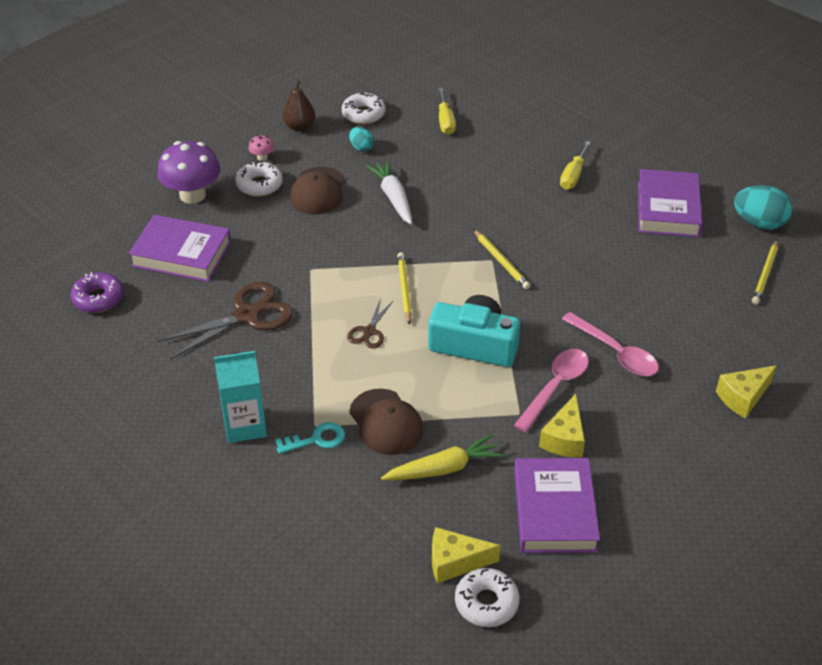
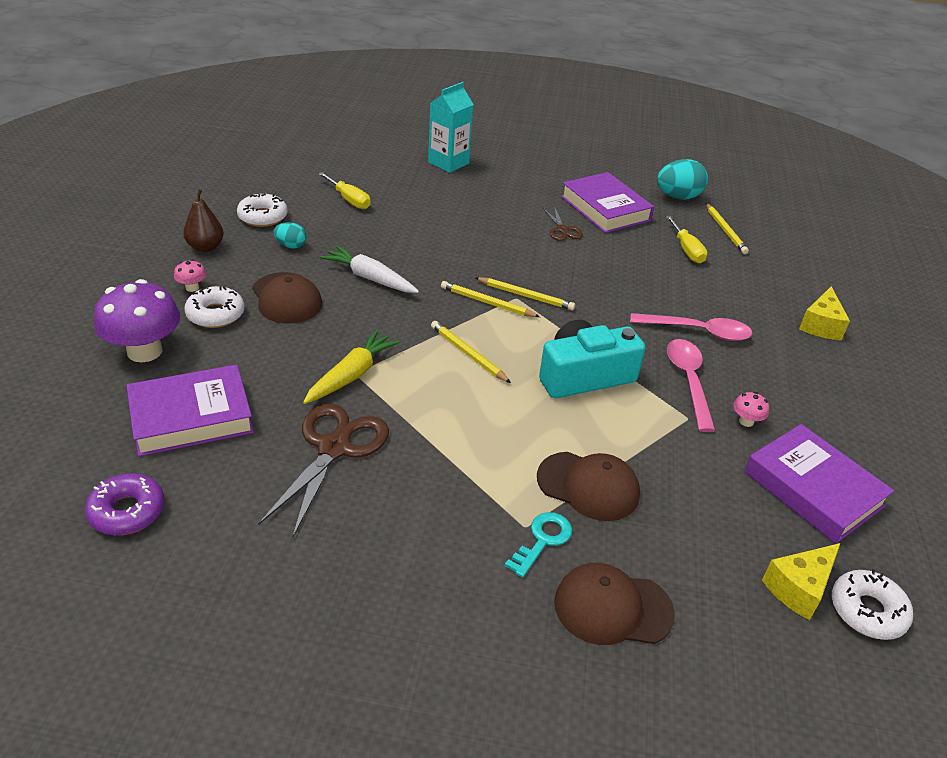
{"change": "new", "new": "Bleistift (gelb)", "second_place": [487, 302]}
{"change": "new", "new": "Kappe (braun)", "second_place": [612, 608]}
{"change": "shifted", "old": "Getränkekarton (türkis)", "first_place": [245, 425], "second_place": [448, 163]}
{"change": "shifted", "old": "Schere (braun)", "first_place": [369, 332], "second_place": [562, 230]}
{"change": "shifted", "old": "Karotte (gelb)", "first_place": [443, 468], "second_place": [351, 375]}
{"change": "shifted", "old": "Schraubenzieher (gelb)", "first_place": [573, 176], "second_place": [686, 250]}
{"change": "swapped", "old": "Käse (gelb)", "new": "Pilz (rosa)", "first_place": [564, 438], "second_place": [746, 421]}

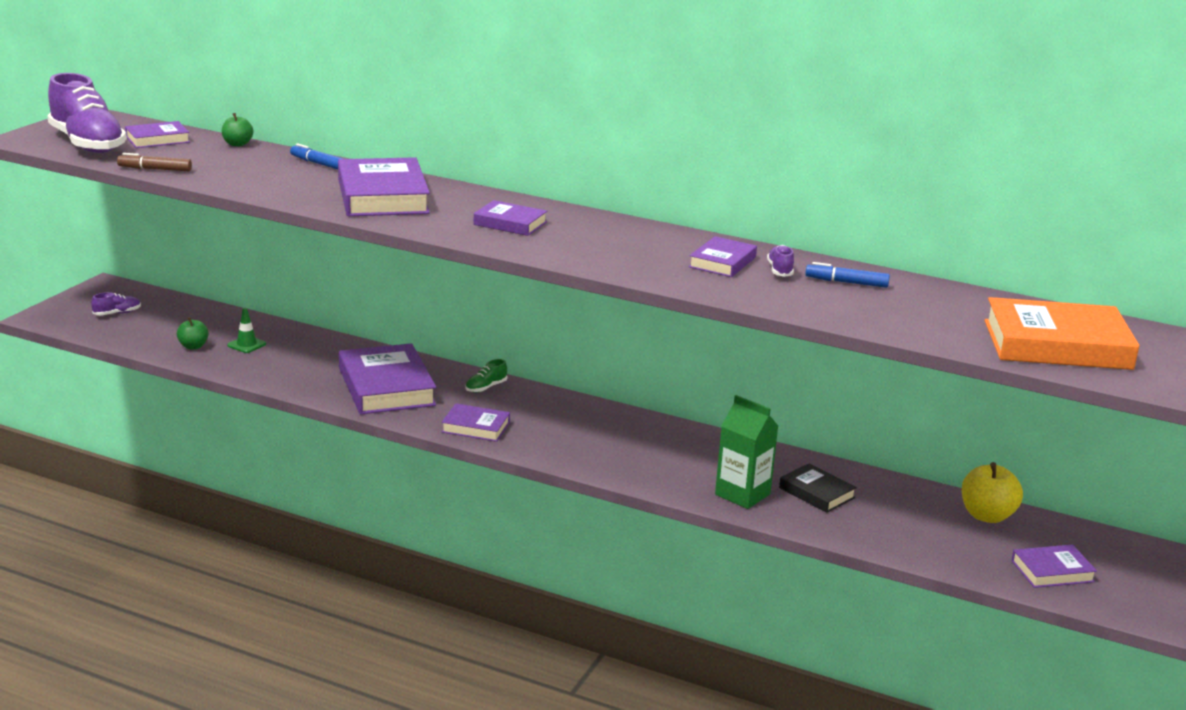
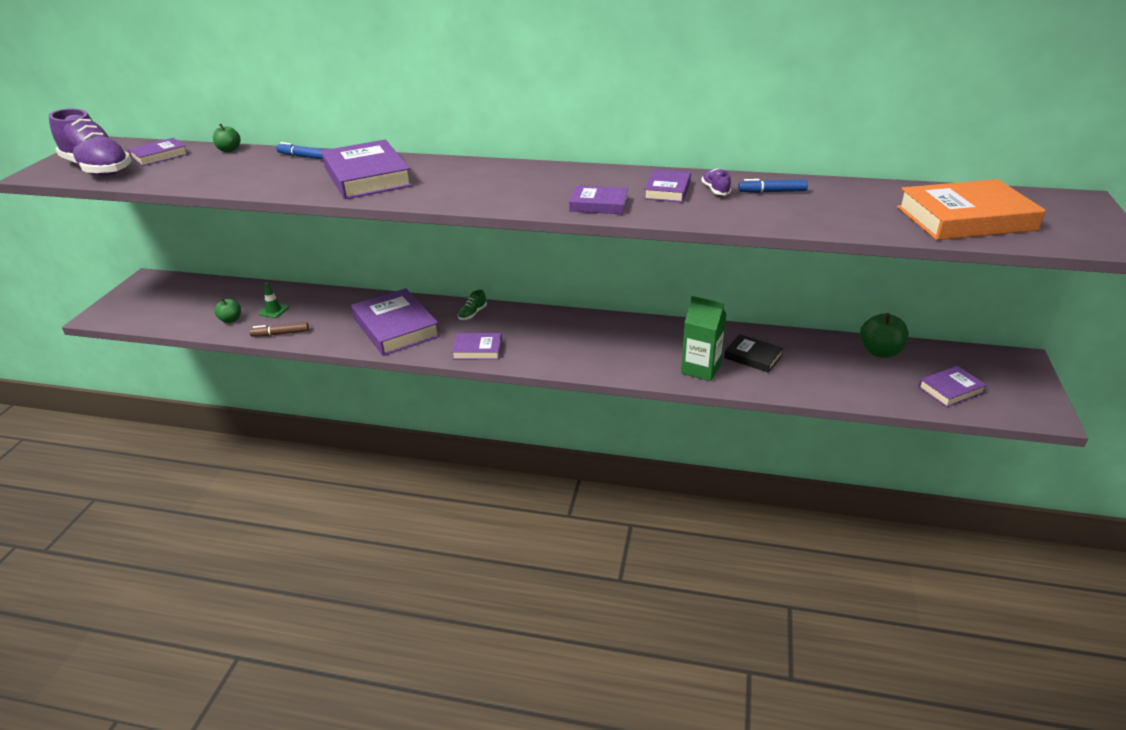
{"change": "gone", "old": "Schuh (lila)", "first_place": [117, 313]}
{"change": "shifted", "old": "Filzstift (braun)", "first_place": [155, 169], "second_place": [280, 334]}
{"change": "shifted", "old": "Buch (lila)", "first_place": [510, 223], "second_place": [599, 204]}
{"change": "repainted", "old": "Apfel (gelb)", "new": "Apfel (grün)", "first_place": [987, 516], "second_place": [880, 352]}

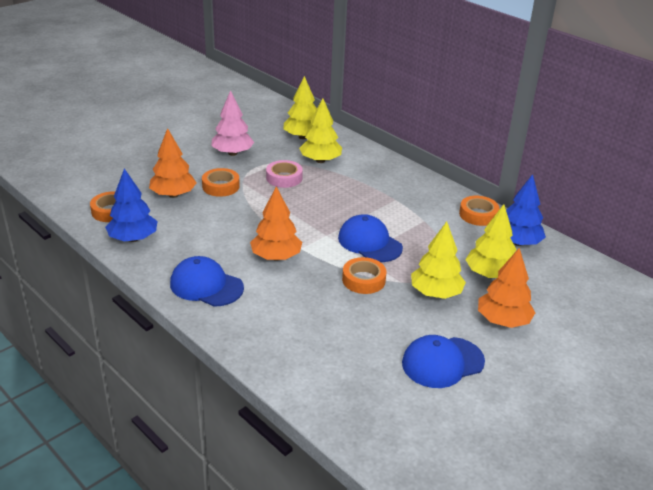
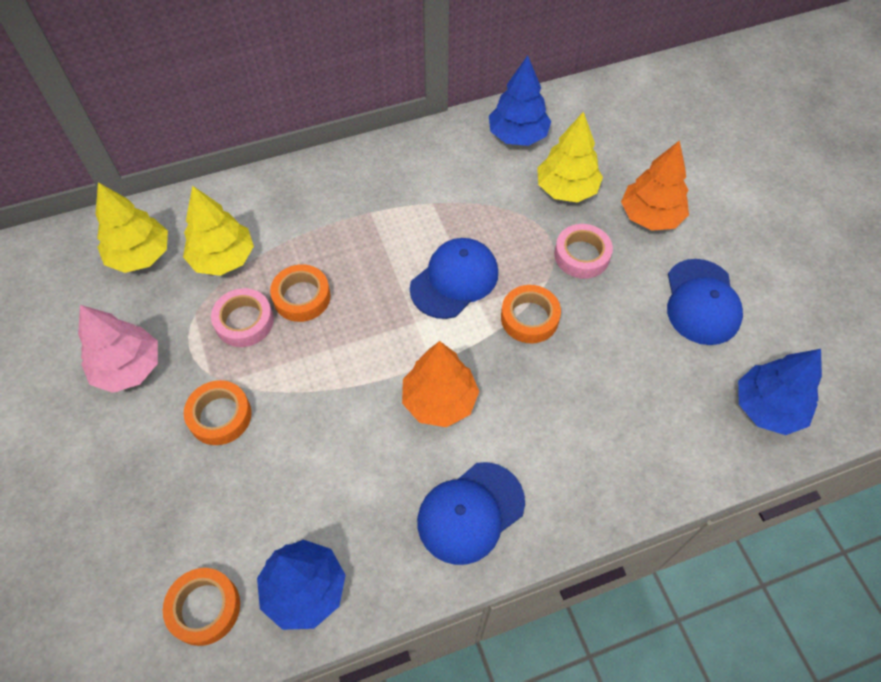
{"change": "gone", "old": "Baum (orange)", "first_place": [173, 195]}
{"change": "new", "new": "Baum (blau)", "second_place": [768, 407]}
{"change": "shifted", "old": "Klebeband (orange)", "first_place": [478, 215], "second_place": [302, 297]}
{"change": "swapped", "old": "Baum (gelb)", "new": "Klebeband (rosa)", "first_place": [435, 293], "second_place": [581, 255]}
{"change": "rotated", "old": "Kappe (blau)", "first_place": [369, 243], "second_place": [454, 280], "degrees": 150}

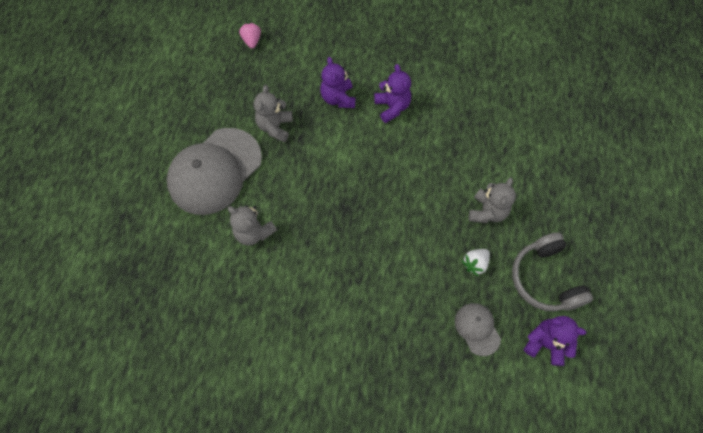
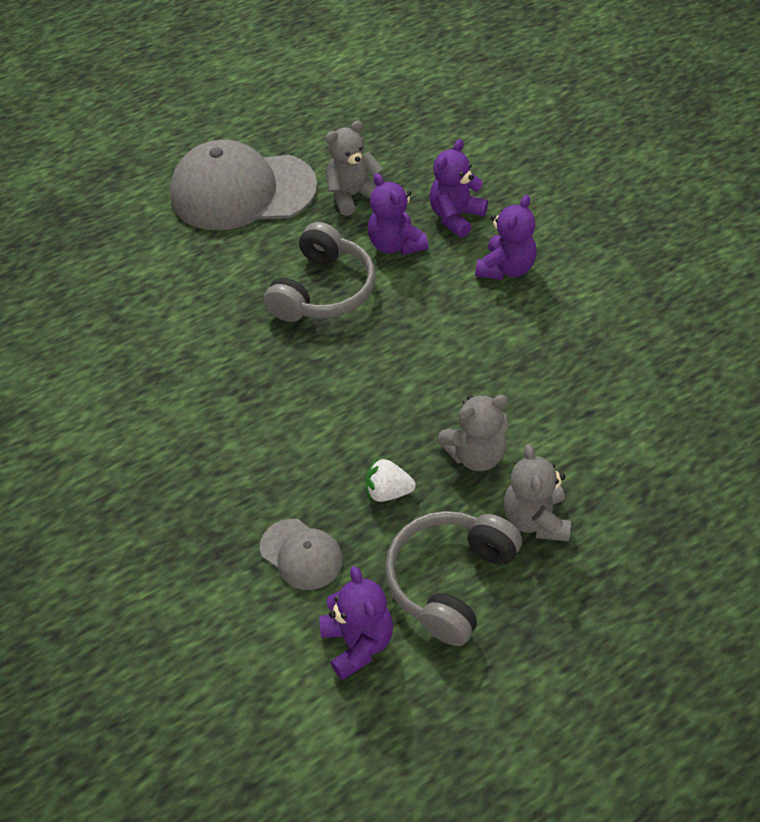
{"change": "gone", "old": "Erdbeere (rosa)", "first_place": [252, 41]}
{"change": "new", "new": "Kopfhörer (grau)", "second_place": [323, 291]}
{"change": "new", "new": "Teddybär (lila)", "second_place": [396, 245]}
{"change": "shifted", "old": "Teddybär (grau)", "first_place": [254, 232], "second_place": [535, 520]}
{"change": "rotated", "old": "Kappe (grau)", "first_place": [477, 329], "second_place": [301, 554], "degrees": 105}

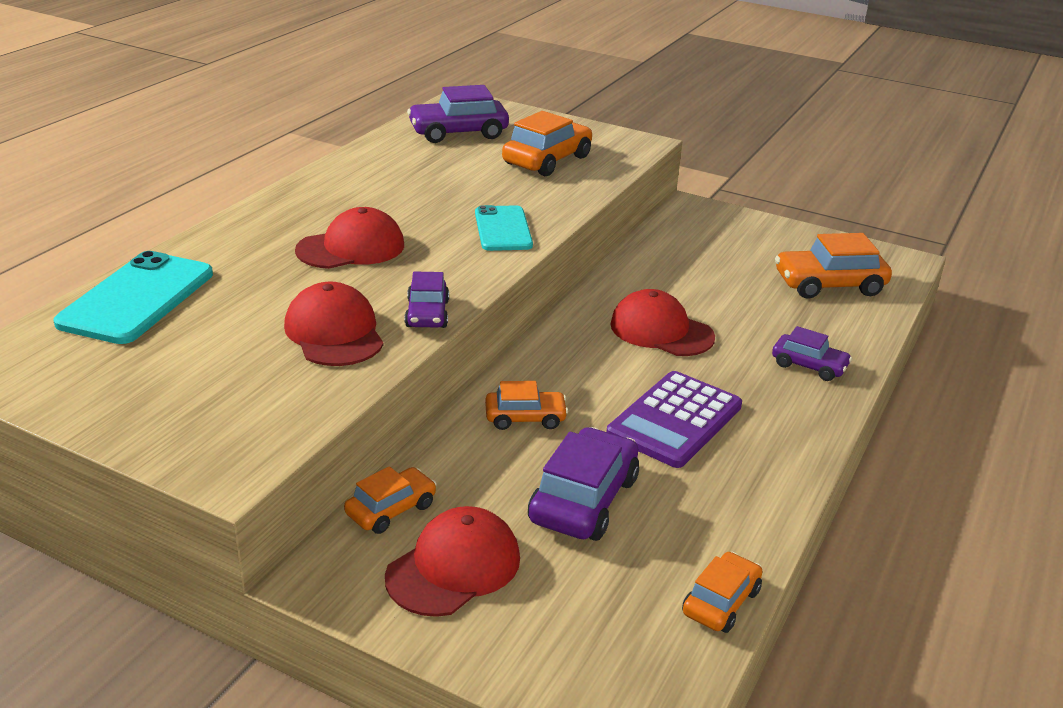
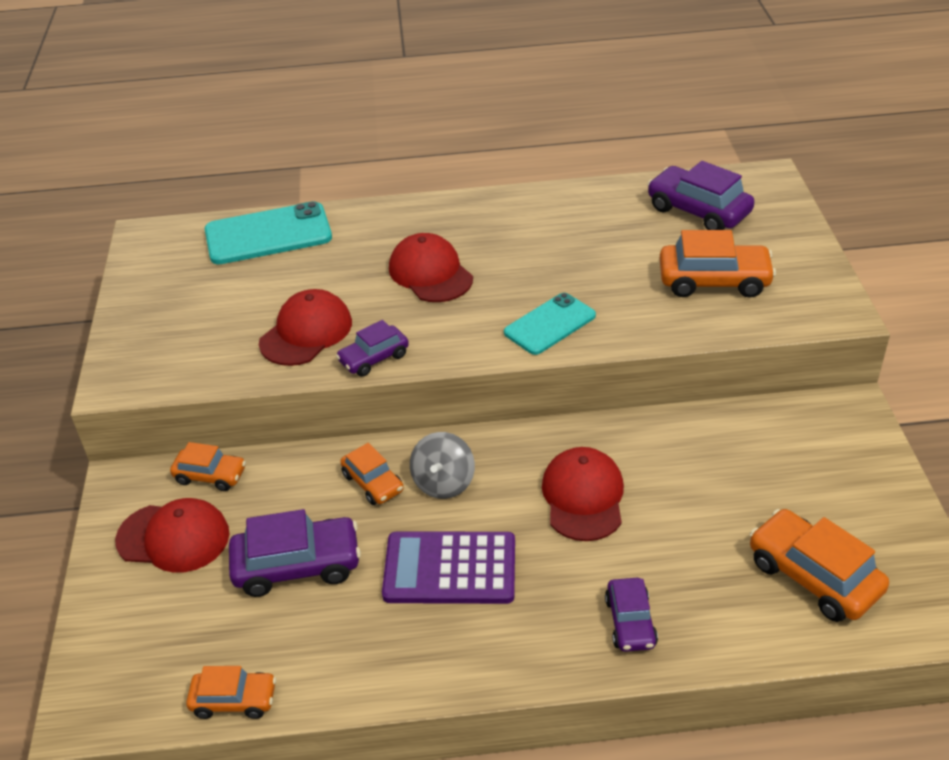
{"change": "new", "new": "Kreisel (grau)", "second_place": [443, 482]}
{"change": "rotated", "old": "Kappe (rot)", "first_place": [351, 248], "second_place": [430, 273], "degrees": -150}

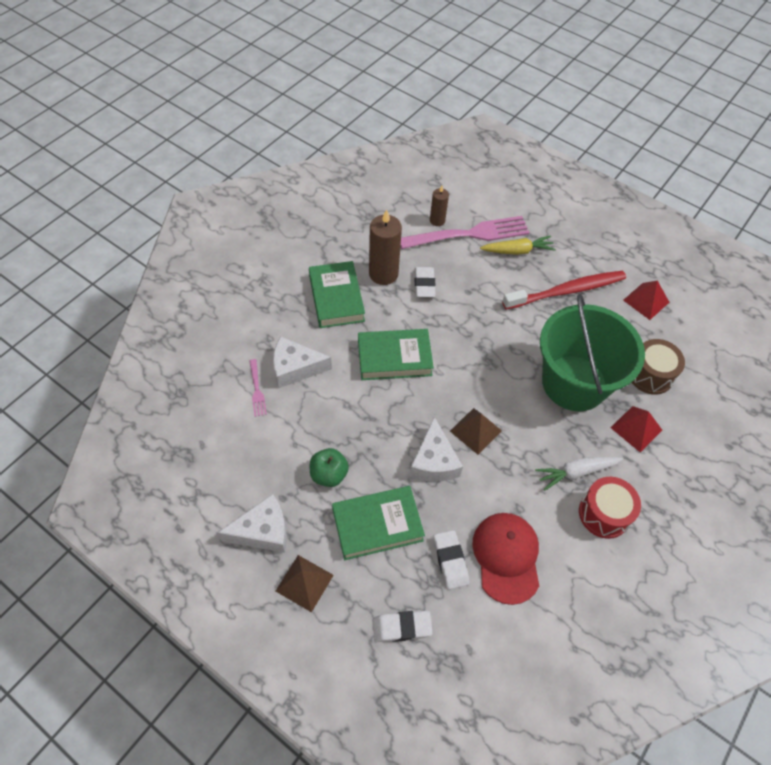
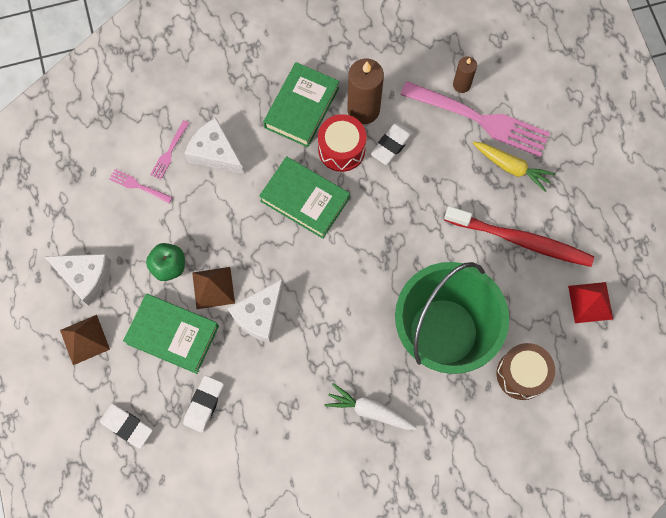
{"change": "gone", "old": "Kappe (rot)", "first_place": [506, 557]}
{"change": "gone", "old": "Pyramide (rot)", "first_place": [636, 428]}
{"change": "new", "new": "Gabel (rosa)", "second_place": [139, 186]}
{"change": "shifted", "old": "Pyramide (braun)", "first_place": [475, 431], "second_place": [213, 287]}
{"change": "shifted", "old": "Trommel (rot)", "first_place": [604, 514], "second_place": [341, 149]}

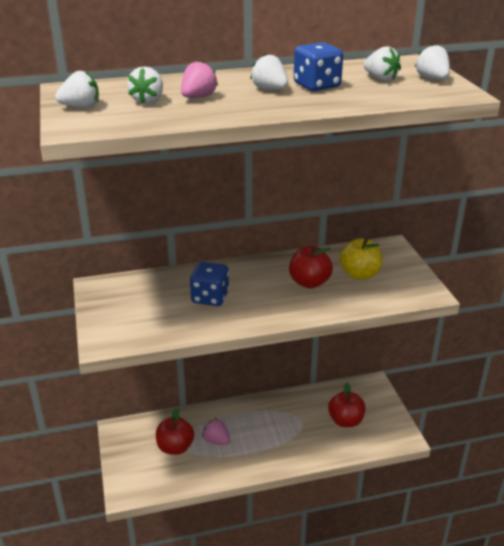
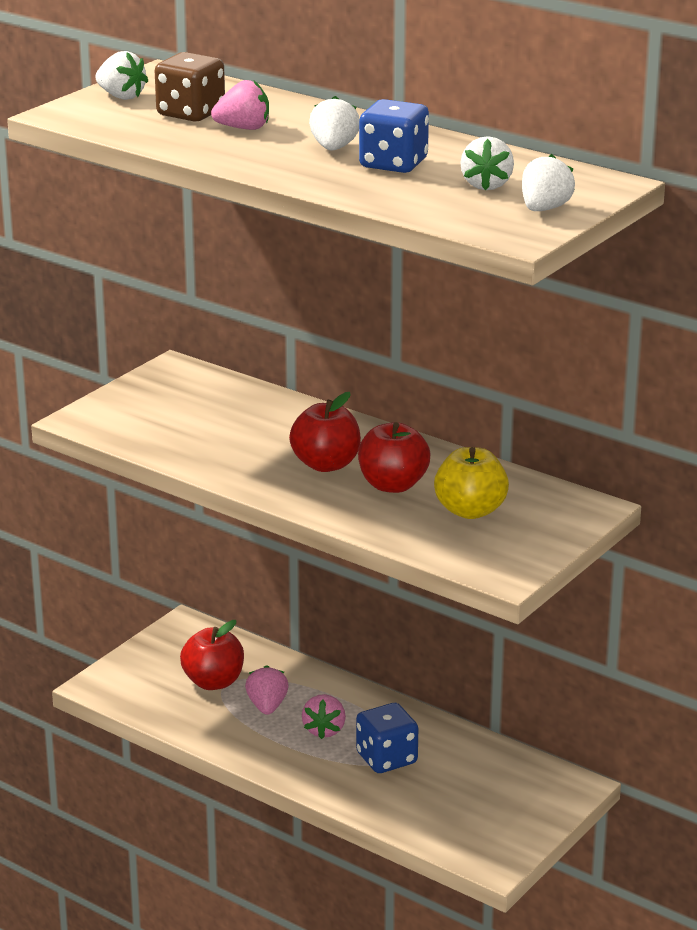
{"change": "new", "new": "Erdbeere (rosa)", "second_place": [324, 730]}
{"change": "shifted", "old": "Spielwürfel (blau)", "first_place": [210, 297], "second_place": [386, 758]}
{"change": "shifted", "old": "Apfel (rot)", "first_place": [345, 421], "second_place": [326, 464]}
{"change": "swapped", "old": "Erdbeere (weiß)", "new": "Spielwürfel (braun)", "first_place": [147, 101], "second_place": [191, 113]}

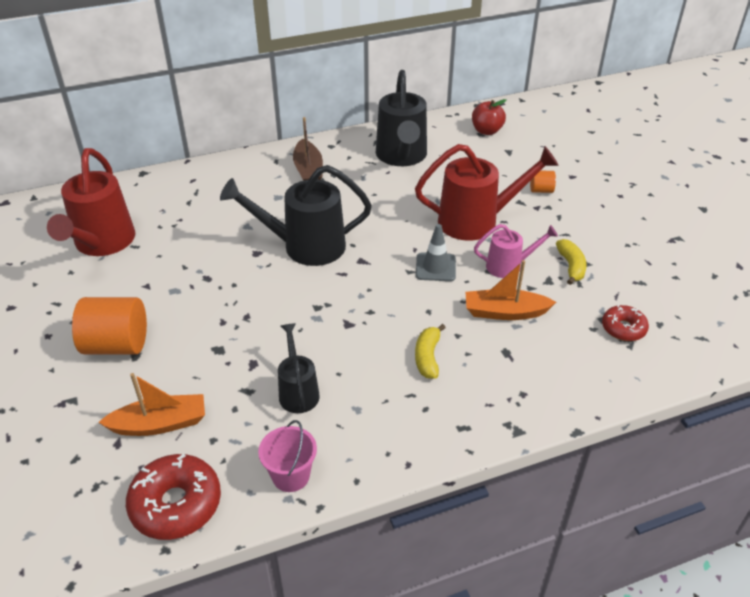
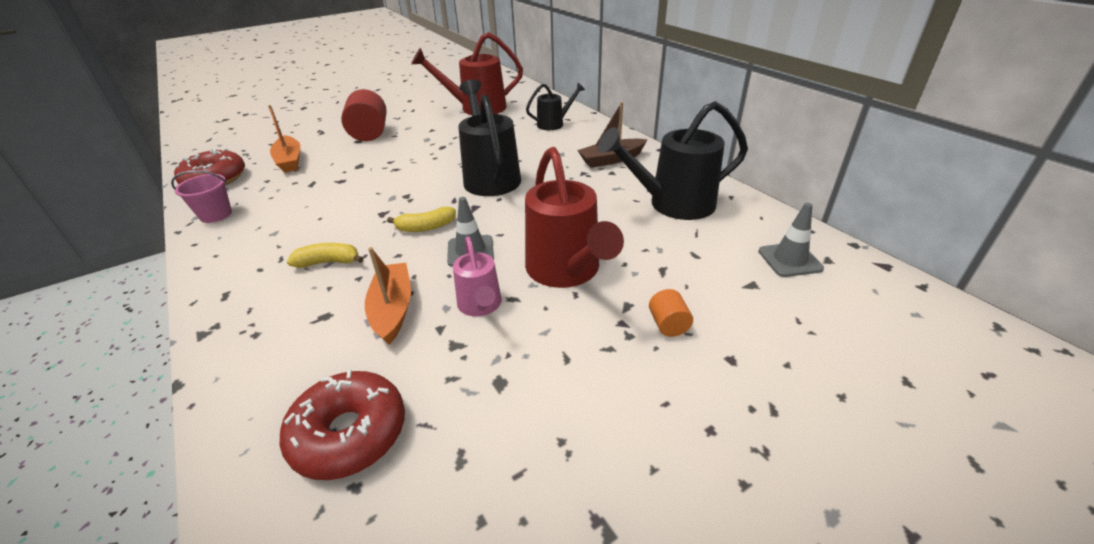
{"change": "shifted", "old": "Gießkanne (schwarz)", "first_place": [298, 391], "second_place": [554, 124]}
{"change": "shifted", "old": "Banane (gelb)", "first_place": [571, 266], "second_place": [426, 227]}
{"change": "swapped", "old": "Apfel (rot)", "new": "Leitkegel (grau)", "first_place": [486, 131], "second_place": [789, 260]}
{"change": "repainted", "old": "Vollzylinder (orange)", "new": "Vollzylinder (rot)", "first_place": [116, 345], "second_place": [369, 133]}
{"change": "scaled", "old": "Donut (rot)", "first_place": [623, 328], "second_place": [349, 434], "factor": 1.66}

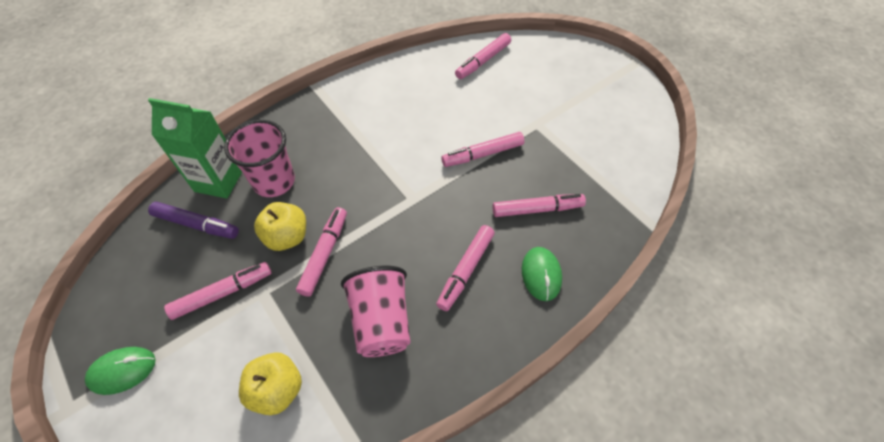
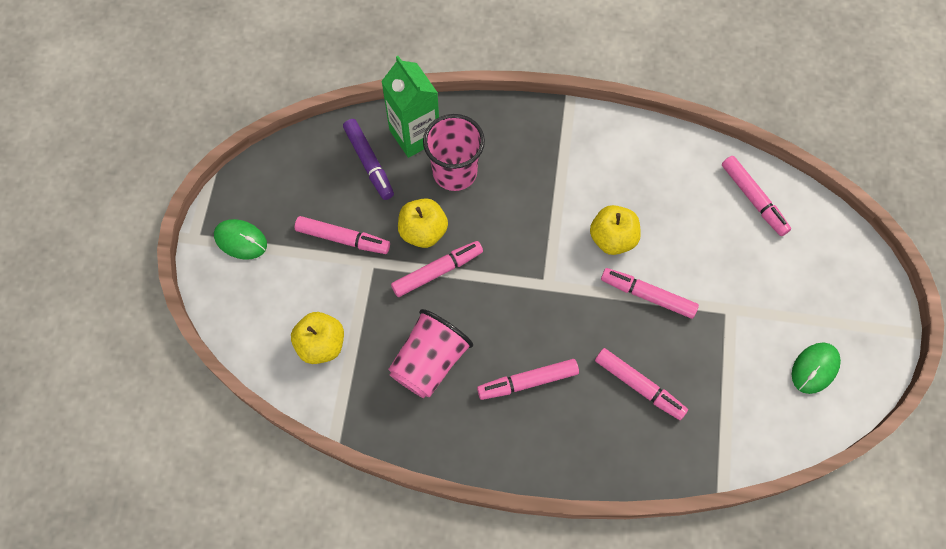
{"change": "new", "new": "Apfel (gelb)", "second_place": [612, 239]}
{"change": "shifted", "old": "Computermaus (grün)", "first_place": [541, 274], "second_place": [814, 368]}
{"change": "rotated", "old": "Filzstift (rosa)", "first_place": [483, 61], "second_place": [753, 199], "degrees": -120}

